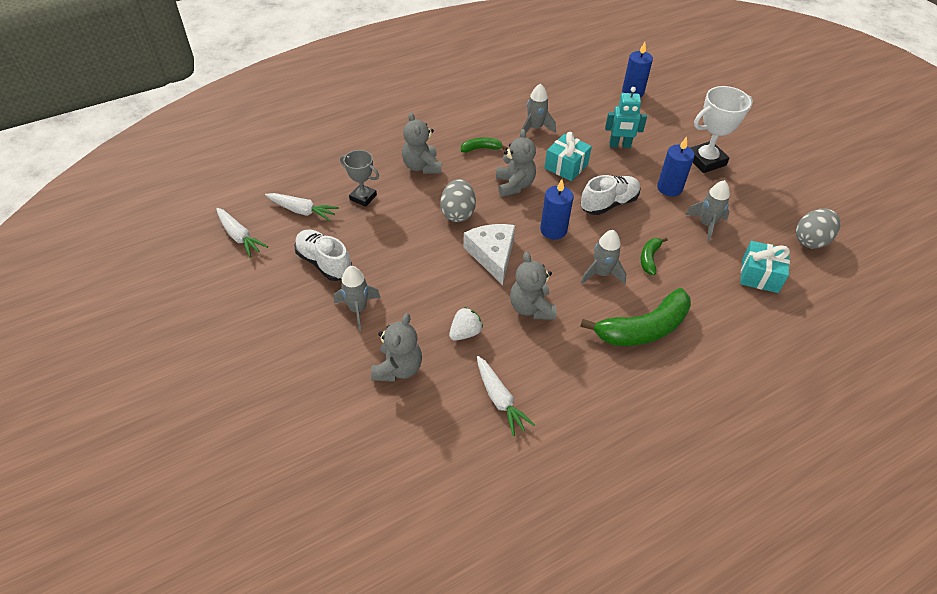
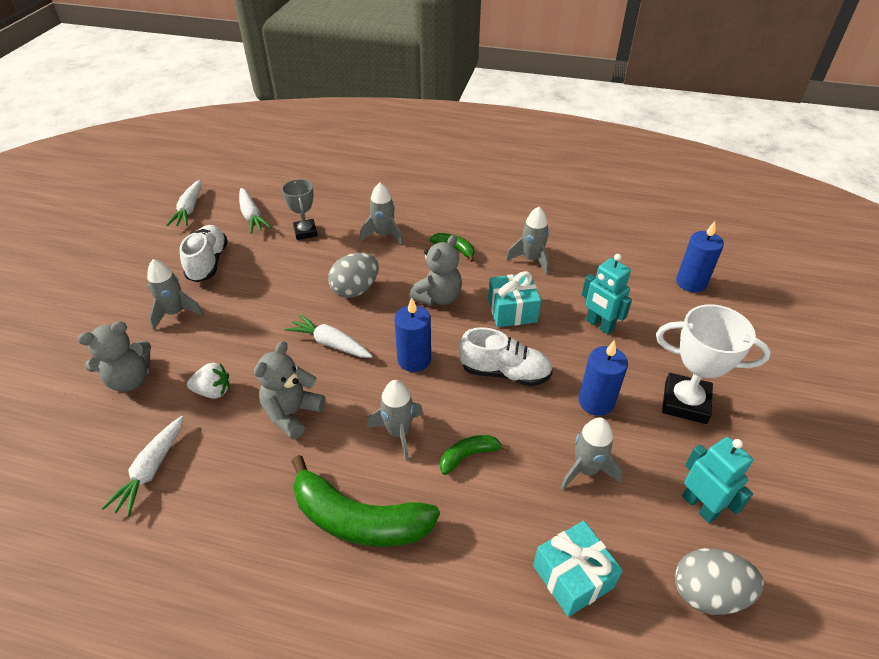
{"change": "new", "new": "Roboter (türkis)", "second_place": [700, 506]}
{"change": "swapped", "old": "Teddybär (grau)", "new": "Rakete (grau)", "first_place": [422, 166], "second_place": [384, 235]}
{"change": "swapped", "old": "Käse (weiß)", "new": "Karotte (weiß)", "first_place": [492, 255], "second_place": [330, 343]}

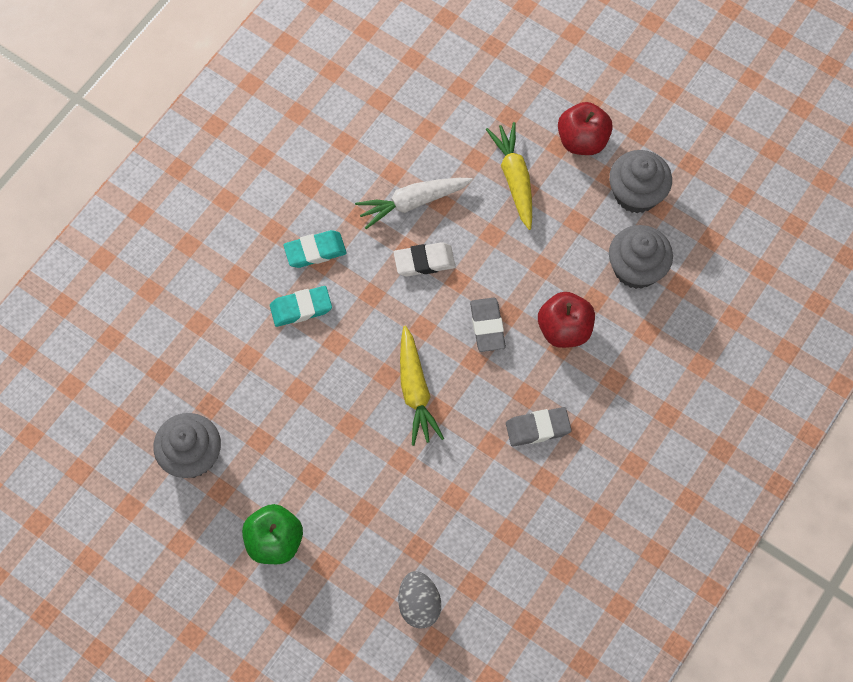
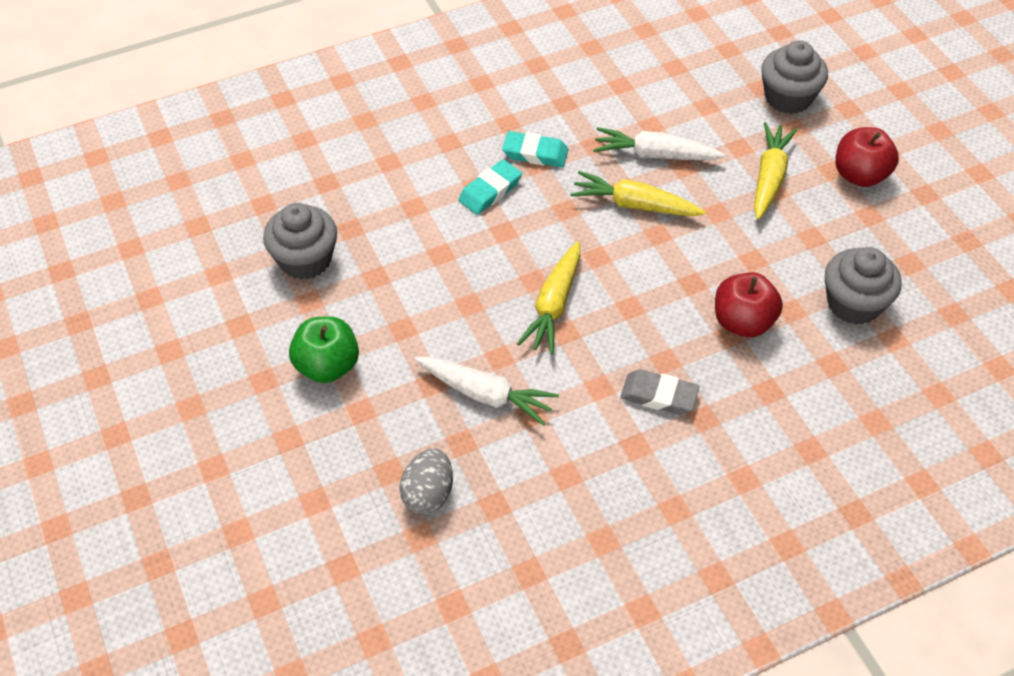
{"change": "gone", "old": "Radiergummi (grau)", "first_place": [487, 326]}
{"change": "new", "new": "Karotte (weiß)", "second_place": [485, 394]}
{"change": "shifted", "old": "Muffin (grau)", "first_place": [636, 193], "second_place": [788, 97]}
{"change": "swapped", "old": "Radiergummi (weiß)", "new": "Karotte (gelb)", "first_place": [424, 261], "second_place": [634, 205]}
{"change": "rotated", "old": "Radiergummi (türkis)", "first_place": [301, 308], "second_place": [490, 191], "degrees": -60}

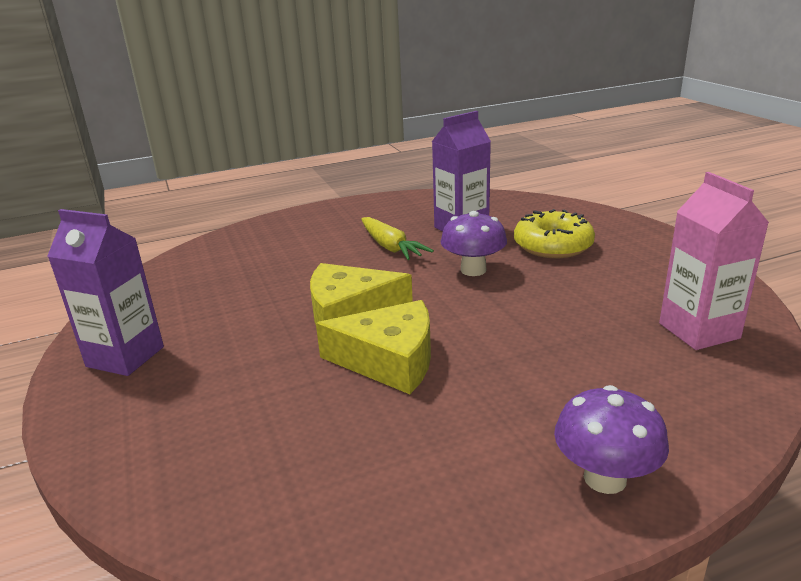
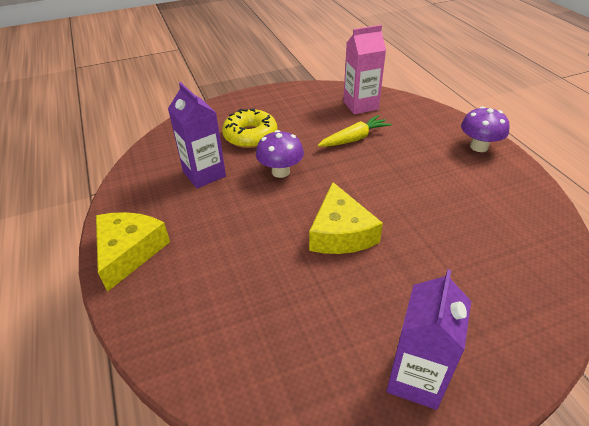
{"change": "shifted", "old": "Käse (gelb)", "first_place": [389, 360], "second_place": [129, 252]}
{"change": "shifted", "old": "Karotte (gelb)", "first_place": [390, 247], "second_place": [354, 139]}

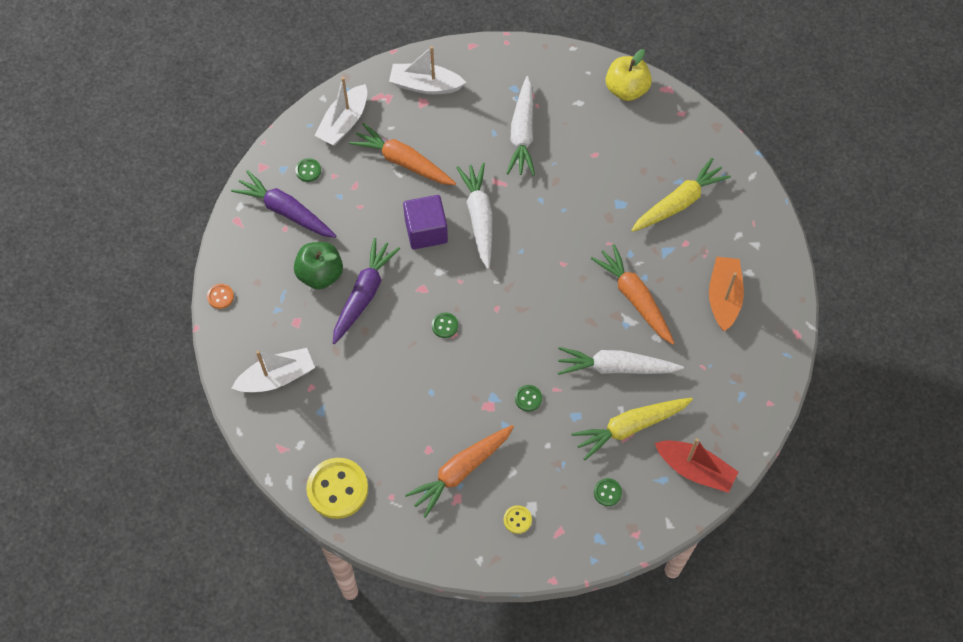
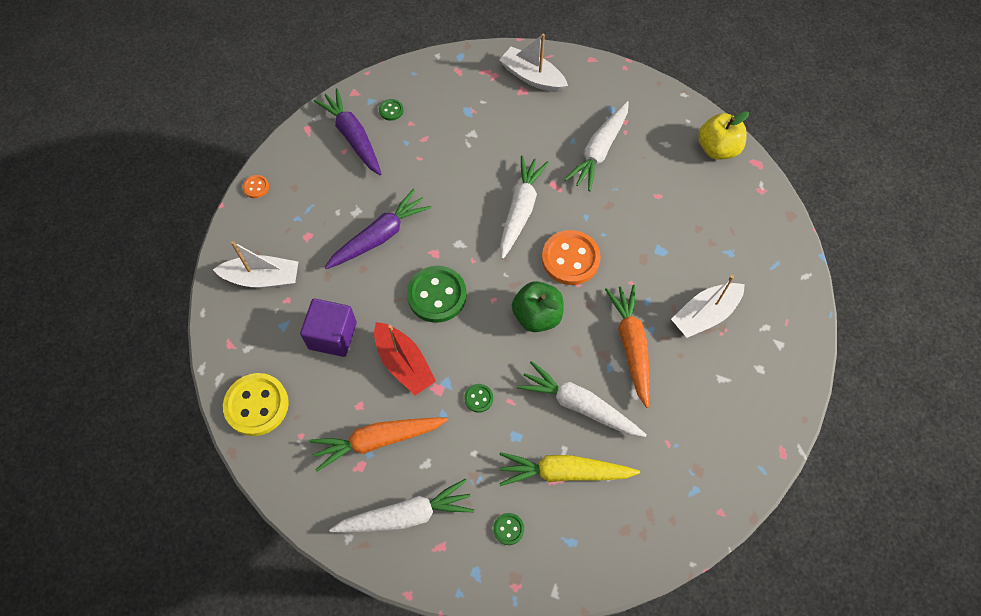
{"change": "gone", "old": "Karotte (orange)", "first_place": [403, 162]}
{"change": "gone", "old": "Karotte (gelb)", "first_place": [679, 202]}
{"change": "gone", "old": "Boot (orange)", "first_place": [723, 297]}
{"change": "new", "new": "Knopf (orange)", "second_place": [570, 259]}
{"change": "shifted", "old": "Apfel (grün)", "first_place": [320, 274], "second_place": [537, 316]}
{"change": "shifted", "old": "Boot (weiß)", "first_place": [344, 122], "second_place": [705, 315]}
{"change": "shifted", "old": "Kubus (lila)", "first_place": [426, 231], "second_place": [332, 335]}
{"change": "shifted", "old": "Boot (rot)", "first_place": [695, 469], "second_place": [404, 363]}
{"change": "swapped", "old": "Knopf (gelb)", "new": "Karotte (weiß)", "first_place": [517, 520], "second_place": [406, 515]}
{"change": "scaled", "old": "Knopf (grün)", "first_place": [445, 326], "second_place": [437, 295], "factor": 2.18}

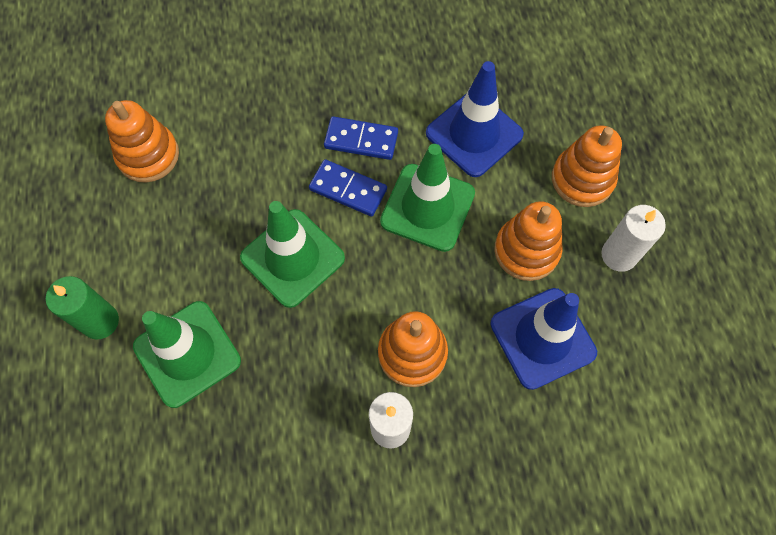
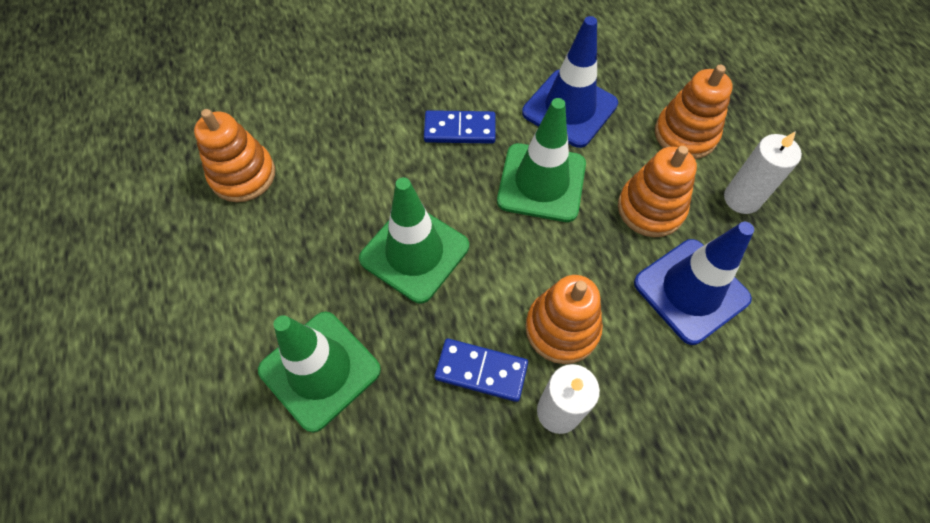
{"change": "gone", "old": "Kerze (grün)", "first_place": [100, 321]}
{"change": "shifted", "old": "Dominostein (blau)", "first_place": [348, 189], "second_place": [481, 371]}

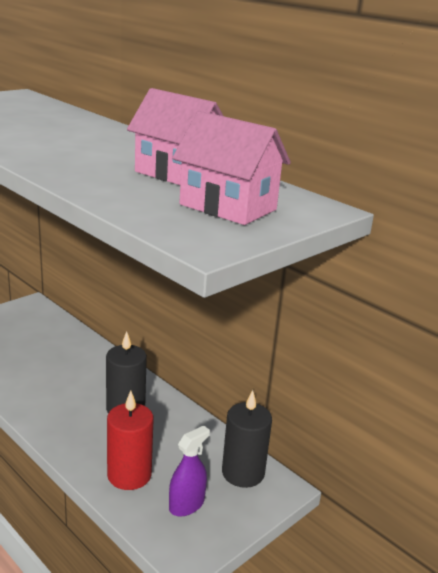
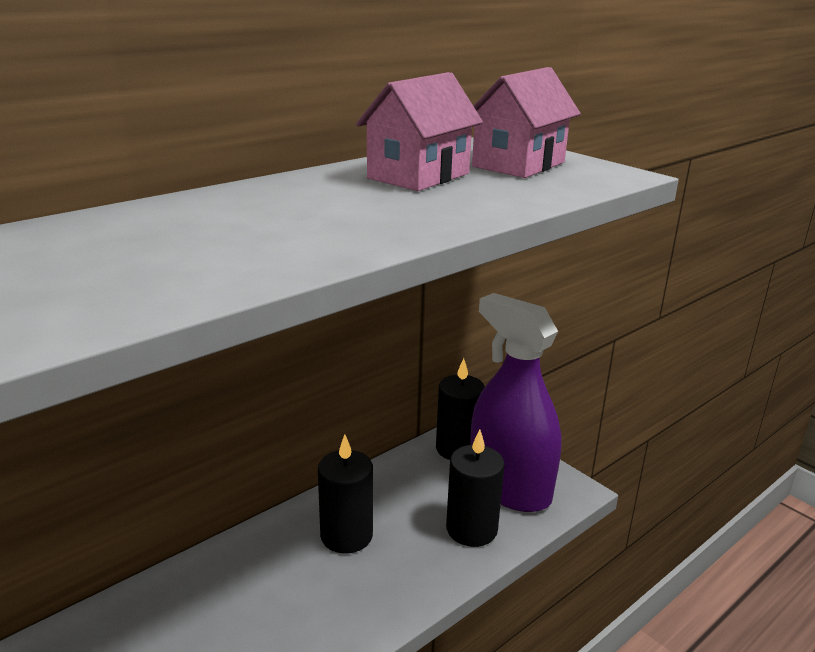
{"change": "repainted", "old": "Kerze (rot)", "new": "Kerze (schwarz)", "first_place": [129, 475], "second_place": [471, 529]}
{"change": "scaled", "old": "Sprühflasche (lila)", "first_place": [186, 504], "second_place": [509, 487], "factor": 2.19}

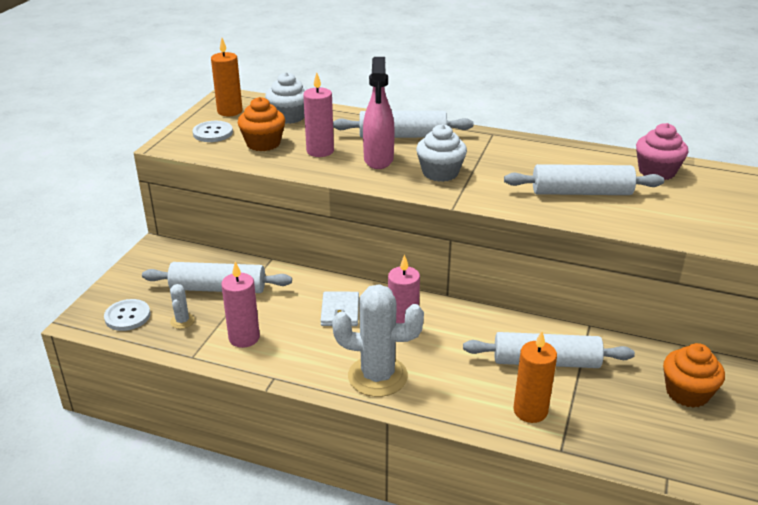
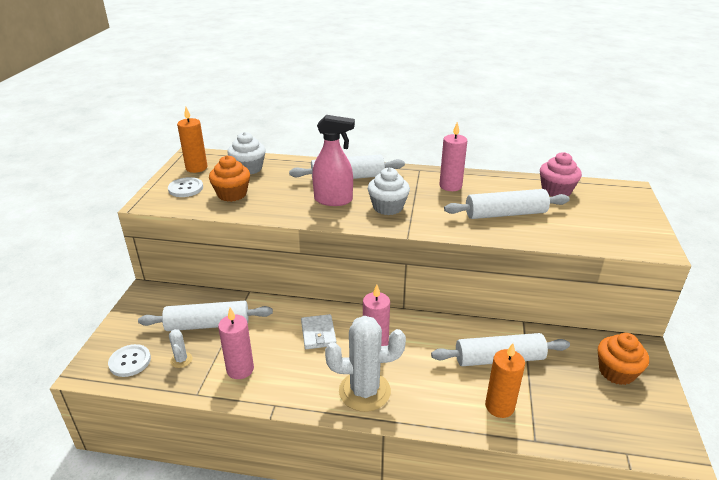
{"change": "shifted", "old": "Kerze (rosa)", "first_place": [320, 151], "second_place": [450, 186]}
{"change": "rotated", "old": "Sprühflasche (rosa)", "first_place": [378, 160], "second_place": [333, 200], "degrees": -75}

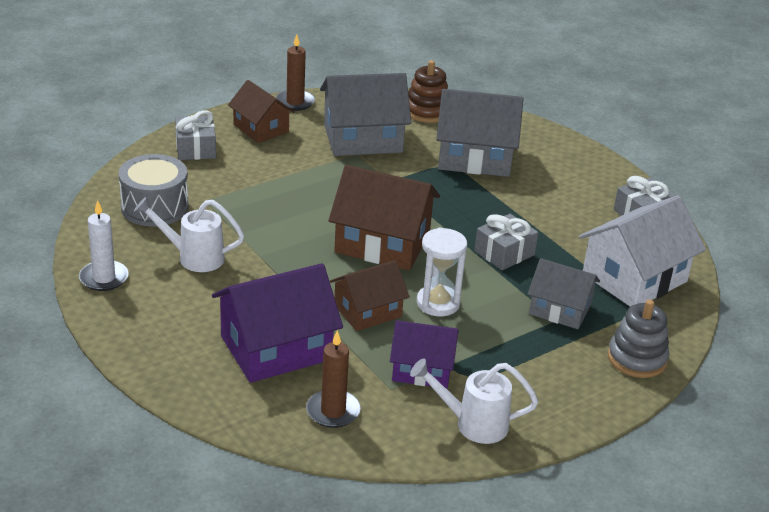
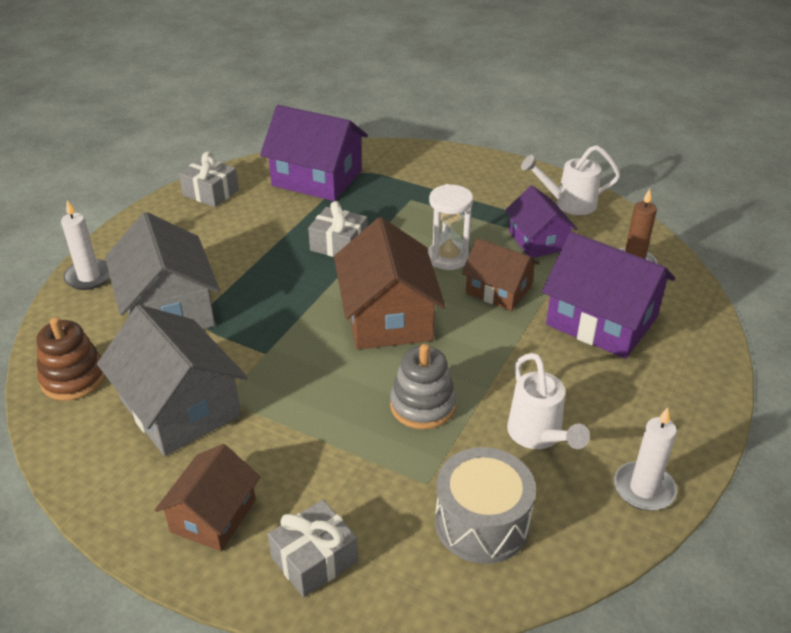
{"change": "gone", "old": "Kerze (braun)", "first_place": [295, 102]}
{"change": "gone", "old": "Haus (grau)", "first_place": [560, 309]}
{"change": "new", "new": "Kerze (weiß)", "second_place": [89, 277]}
{"change": "shifted", "old": "Stapelspielzeug (grau)", "first_place": [637, 358], "second_place": [422, 405]}
{"change": "repainted", "old": "Haus (weiß)", "new": "Haus (lila)", "first_place": [634, 278], "second_place": [317, 178]}
{"change": "rotated", "old": "Gießkanne (weiß)", "first_place": [472, 424], "second_place": [568, 204], "degrees": 105}

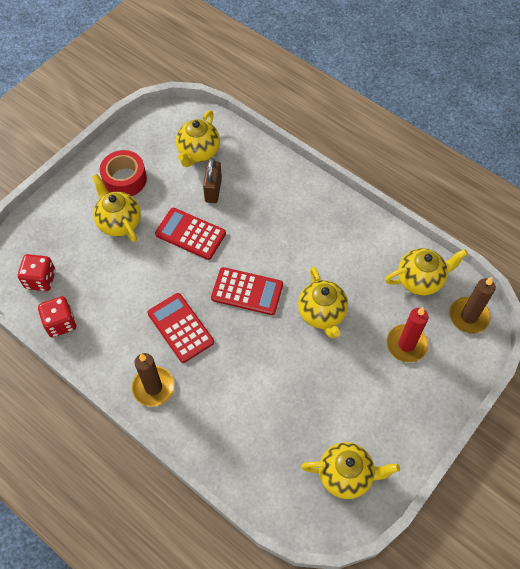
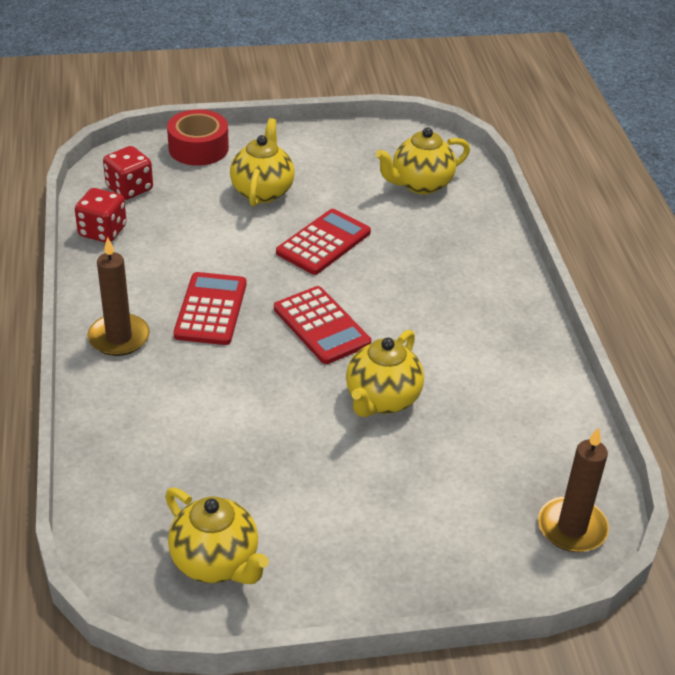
{"change": "gone", "old": "Vorhängeschloss (braun)", "first_place": [213, 190]}
{"change": "gone", "old": "Teekanne (gelb)", "first_place": [420, 280]}
{"change": "gone", "old": "Kerze (rot)", "first_place": [406, 344]}
{"change": "shifted", "old": "Klebeband (rot)", "first_place": [125, 179], "second_place": [198, 148]}
{"change": "rotated", "old": "Taschenrechner (rot)", "first_place": [190, 234], "second_place": [323, 243], "degrees": 60}

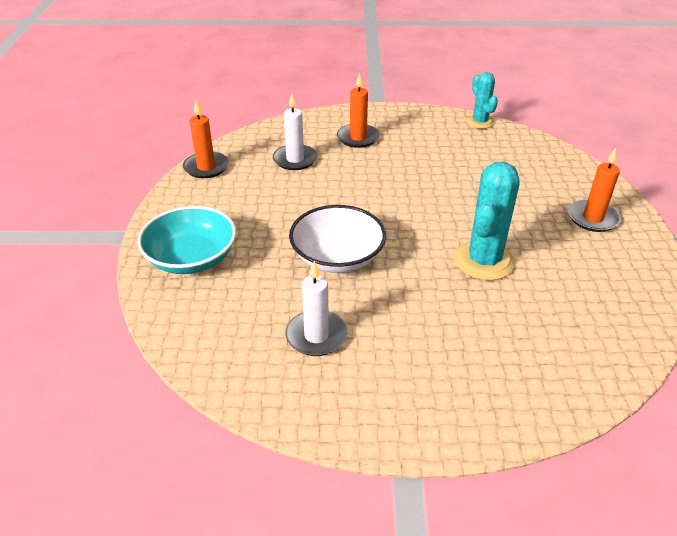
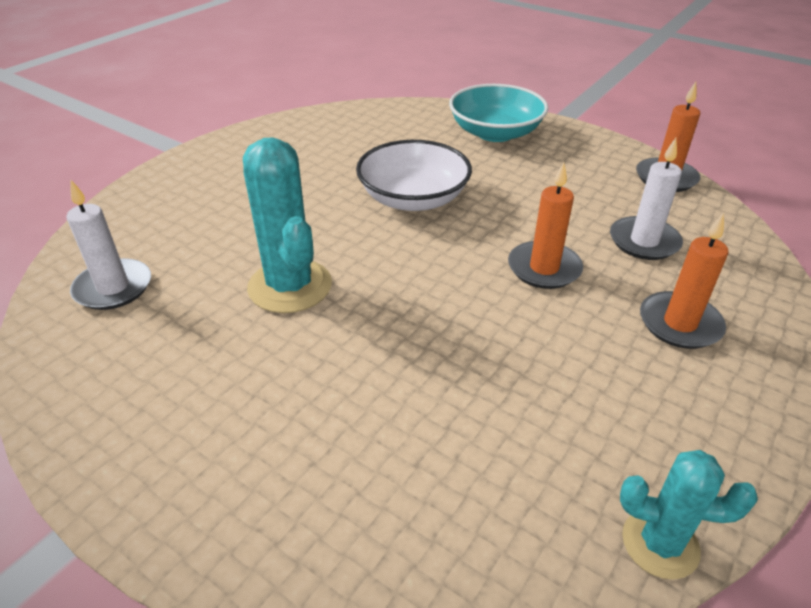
{"change": "shifted", "old": "Kerze (weiß)", "first_place": [316, 336], "second_place": [113, 288]}
{"change": "shifted", "old": "Kerze (orange)", "first_place": [592, 218], "second_place": [544, 268]}

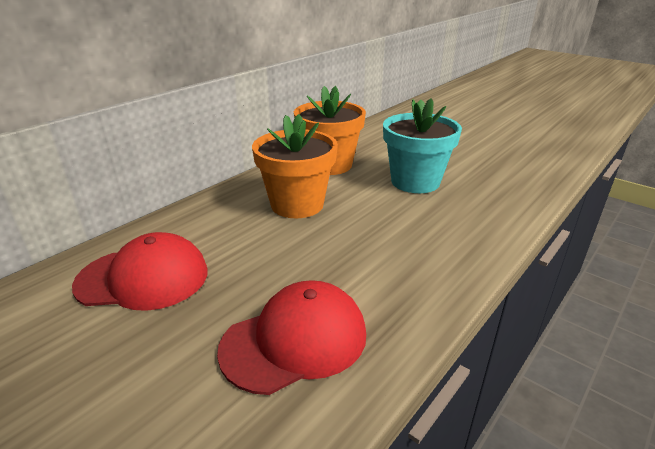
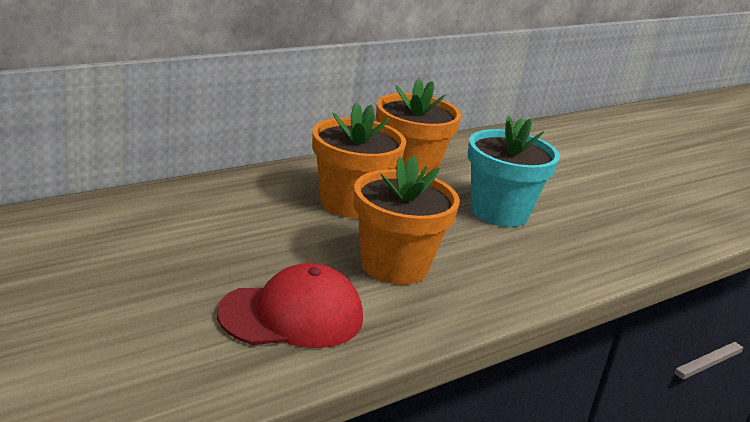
{"change": "gone", "old": "Kappe (rot)", "first_place": [143, 278]}
{"change": "new", "new": "Blumentopf (orange)", "second_place": [394, 266]}

